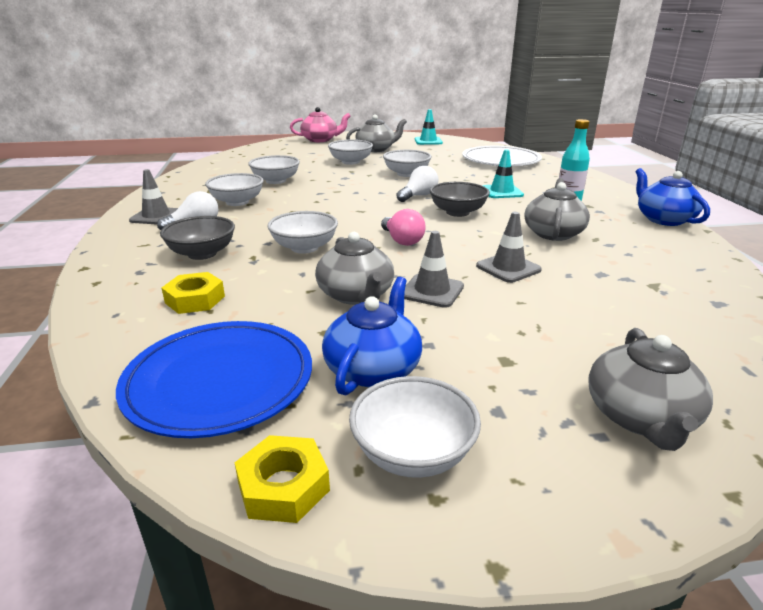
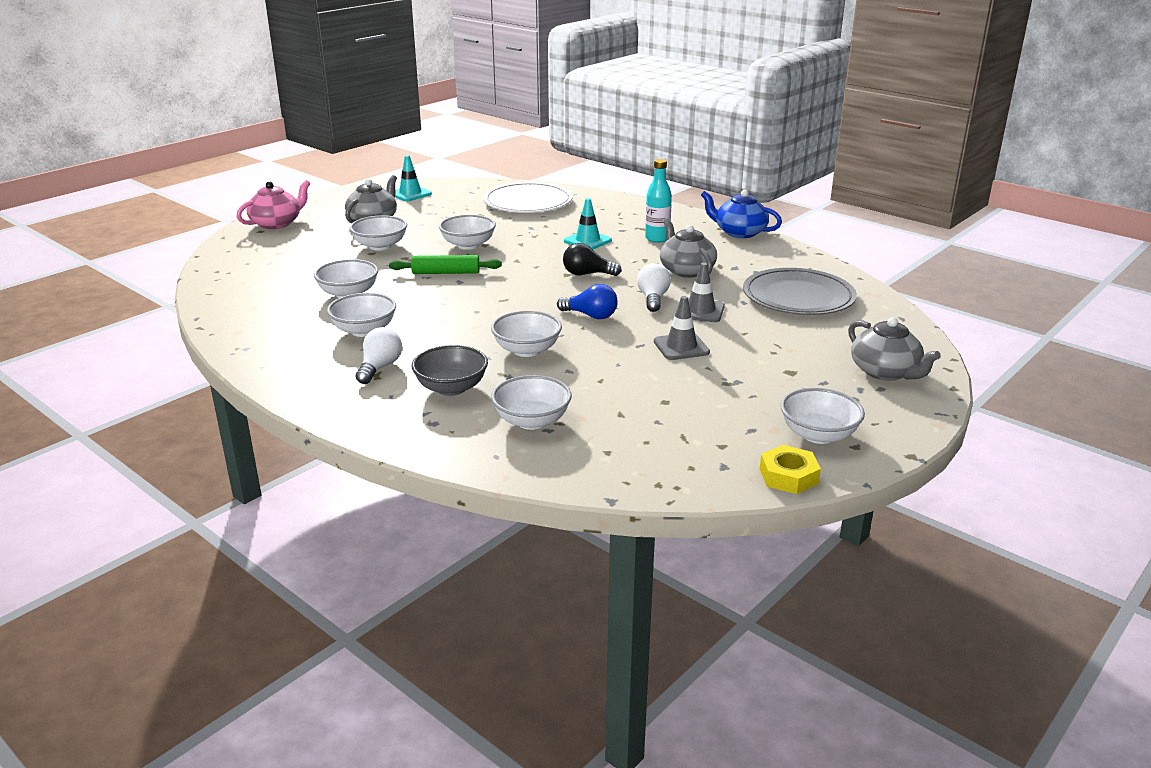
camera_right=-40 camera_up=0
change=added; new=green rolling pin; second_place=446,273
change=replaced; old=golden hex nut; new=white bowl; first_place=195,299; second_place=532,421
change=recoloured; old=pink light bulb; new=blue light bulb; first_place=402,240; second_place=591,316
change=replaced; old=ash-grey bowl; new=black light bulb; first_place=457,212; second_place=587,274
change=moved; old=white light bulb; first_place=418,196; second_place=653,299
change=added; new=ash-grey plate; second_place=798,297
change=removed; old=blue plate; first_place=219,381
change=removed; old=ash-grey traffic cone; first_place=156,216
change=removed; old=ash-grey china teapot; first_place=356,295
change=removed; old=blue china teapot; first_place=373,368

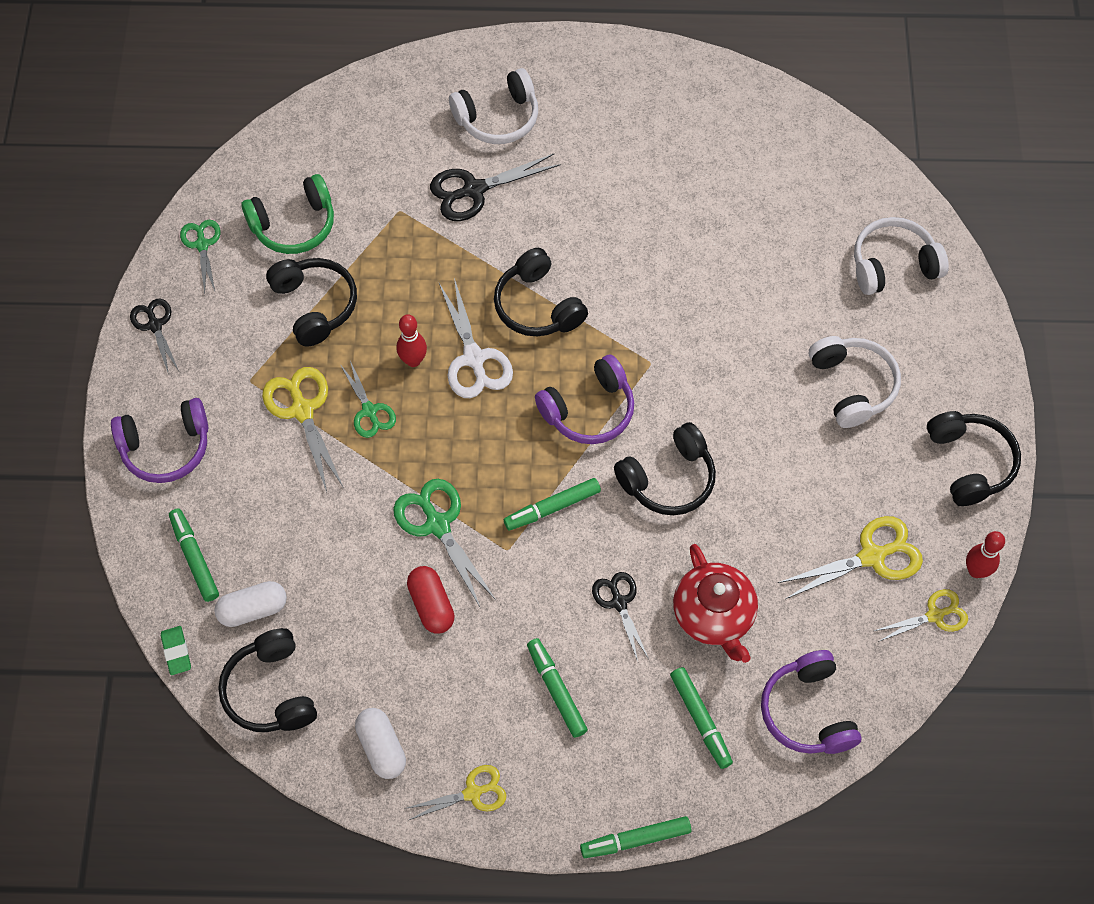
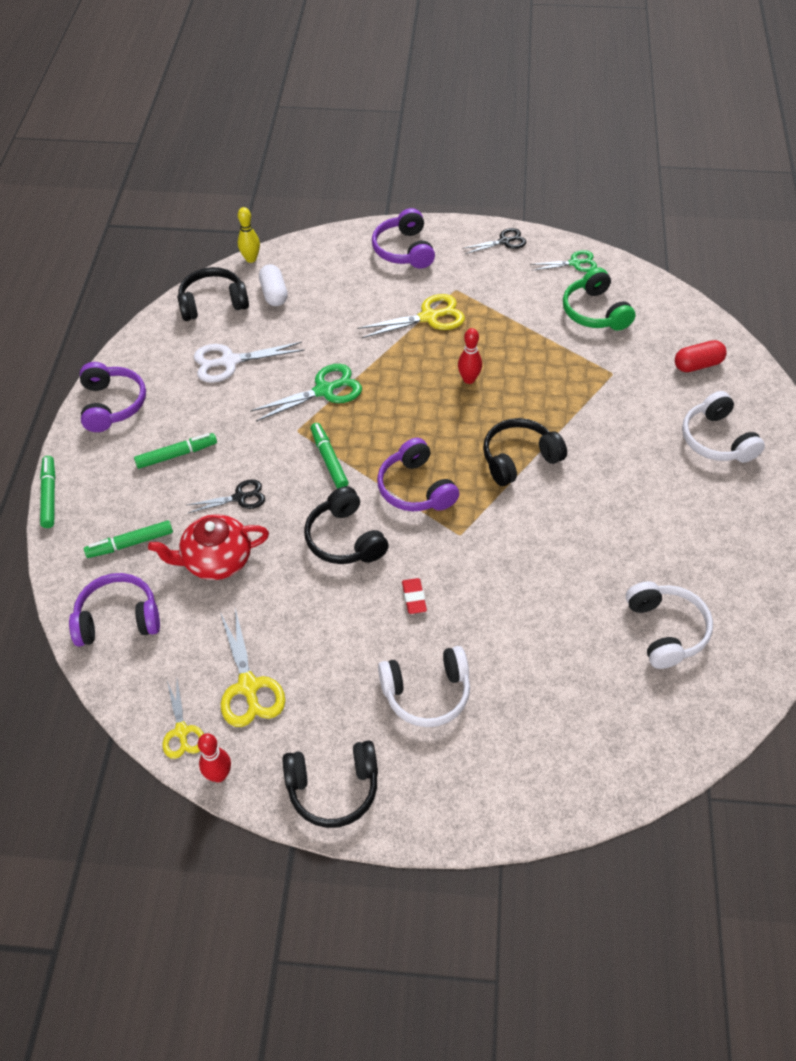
camera_right=95 camera_up=-10
change=replaced; old=golden pair of scissors; new=purple over-ear headphones; first_place=473,793; second_place=112,404
change=moved; old=white pair of scissors; first_place=474,358; second_place=229,362
change=replaced; old=green gum eraser; new=golden skittle; first_place=176,652; second_place=251,259
change=added; new=red gum eraser; second_place=414,598
change=moved; old=white over-ear headphones; first_place=893,265; second_place=666,630
change=moved; old=red pill; first_place=431,605; second_place=697,365
change=removed; old=green felt pen; first_place=194,558
change=removed; old=black over-ear headphones; first_place=315,305
change=removed; old=green pair of scissors; first_place=369,411
change=removed; old=white pill; first_place=381,747
change=removed; old=black pair of scissors; first_place=474,190

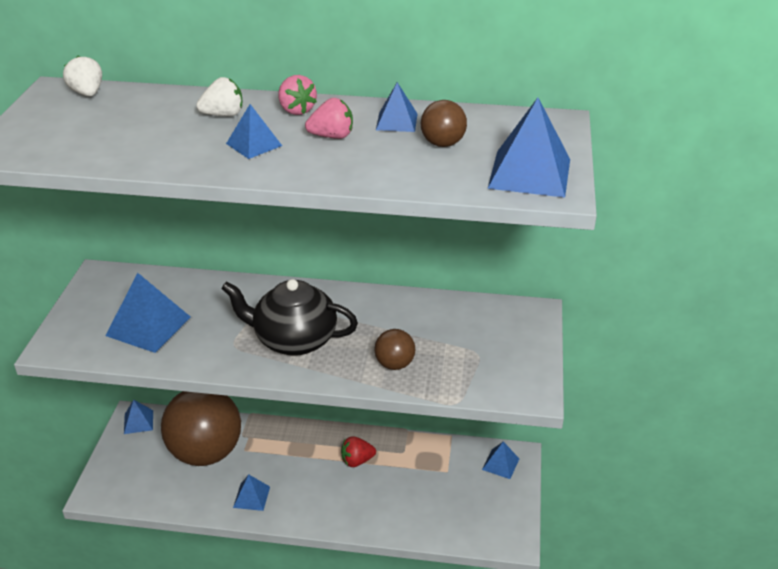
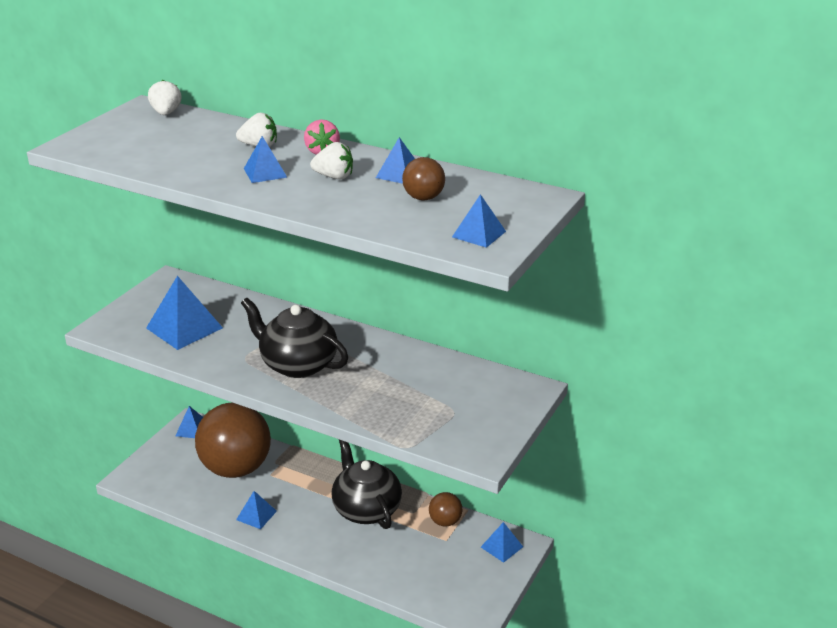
camera_right=20 camera_up=-5
change=recoloured; old=pink toy strawberry; new=white toy strawberry; first_place=332,136; second_place=334,177
change=replaced; old=red toy strawberry; new=black china teapot; first_place=357,461; second_place=366,509
change=moved; old=russet sphere; first_place=394,364; second_place=445,521
change=resized; old=blue pyramid shape; first_place=530,173; second_place=479,234; factor=0.57

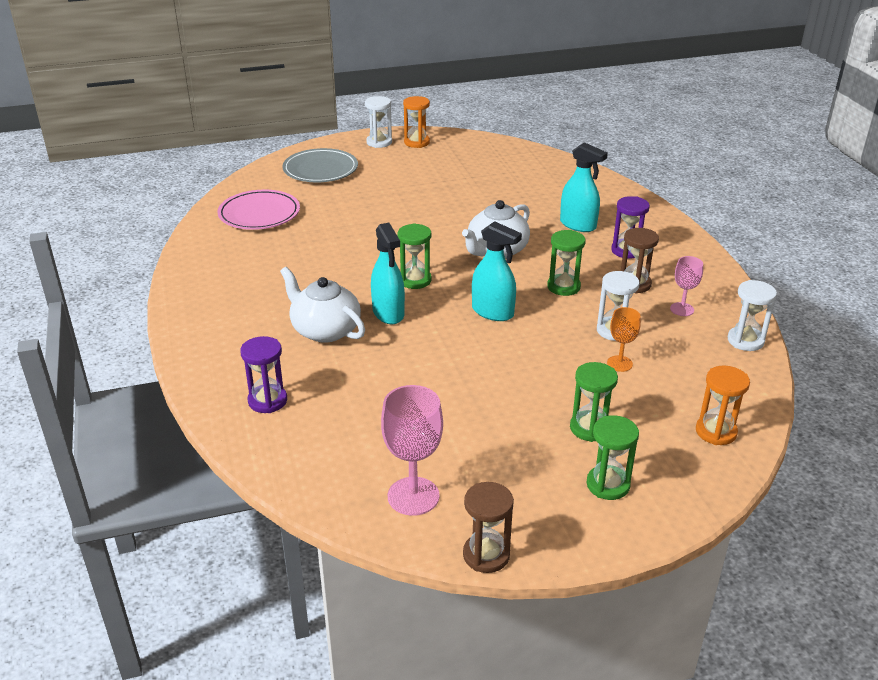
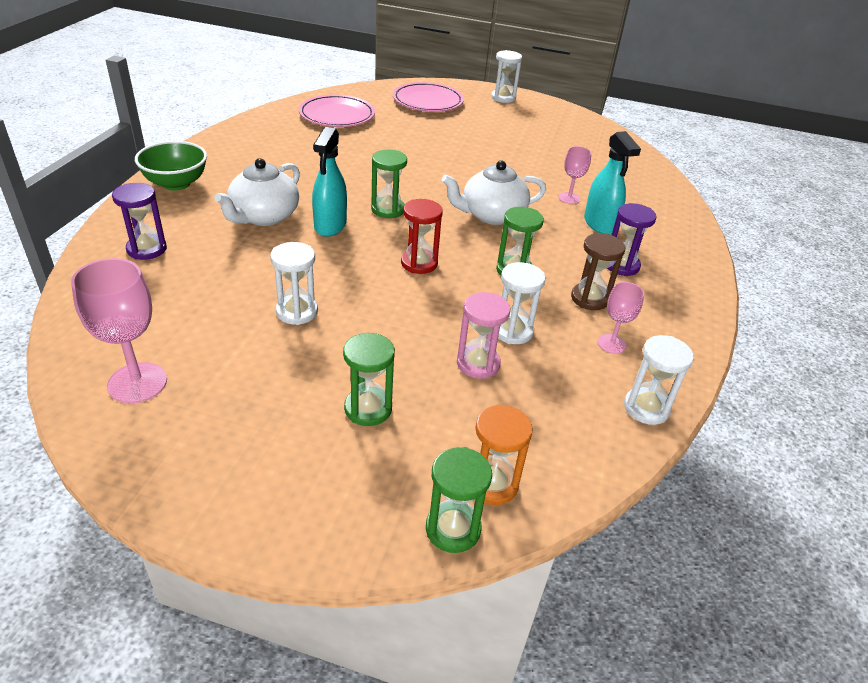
camera_right=30 camera_up=5
change=added; new=green bowl; second_place=176,183
change=turned; old=white china teapot; first_place=325,330; second_place=263,216; degrees=-135
change=added; new=white sand timer; second_place=297,312
change=recoloured; old=ash-grey plate; new=pink plate; first_place=320,169; second_place=427,101
change=replaced; old=turquoise sprayer; new=red sand timer; first_place=493,312; second_place=419,263
change=moved; old=green sand timer; first_place=608,485; second_place=453,529
change=replaced; old=orange-coloured goblet; new=pink sand timer; first_place=619,363; second_place=478,364
change=added; new=pink goblet; second_place=569,198
change=removed; old=orange-coloured sand timer; first_place=416,142
change=removed; old=russet sand timer; first_place=486,555

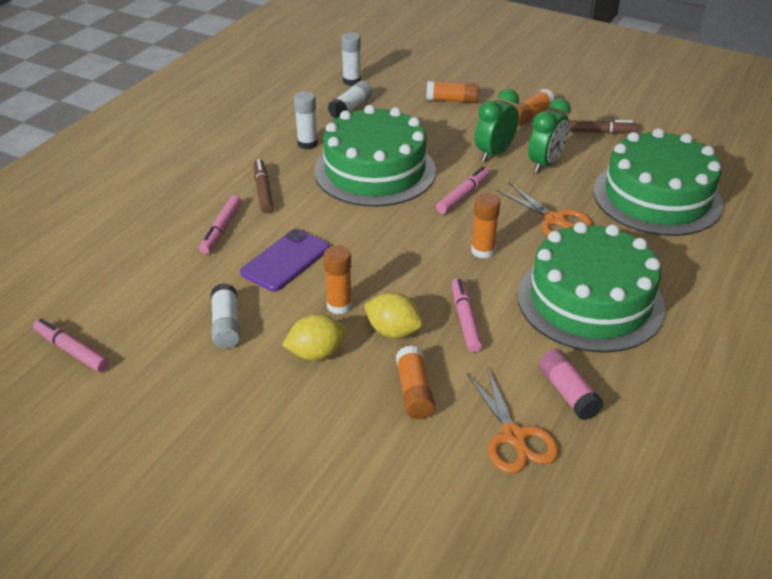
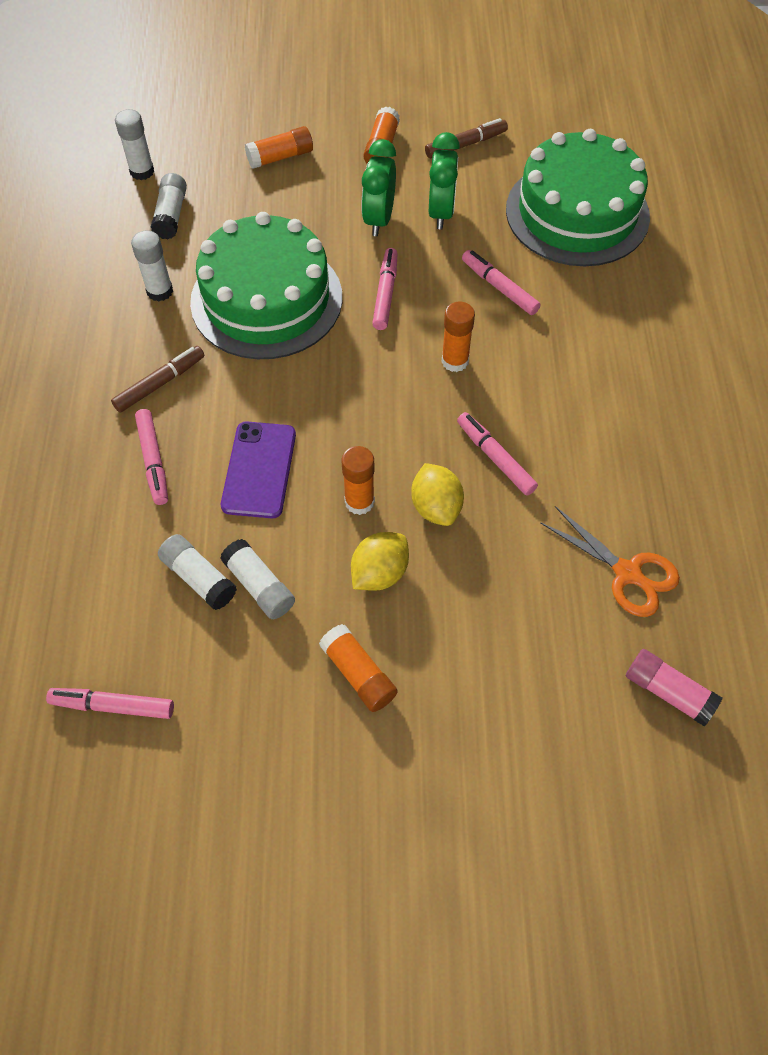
camera_right=-30 camera_up=20
change=turned; old=russet felt pen; first_place=263,191; second_place=160,384; degrees=90
change=added; new=white glue stick; second_place=199,578
change=moved; old=orange-coloured glue stick; first_place=414,392; second_place=358,674
change=turned; old=golden lemon; first_place=393,331; second_place=436,507; degrees=75
change=replaced; old=orange-coloured pair of scissors; new=pink felt pen; first_place=555,220; second_place=499,287
change=moved; old=pink glue stick; first_place=568,393; second_place=668,692
change=removed; old=green cake; first_place=590,301

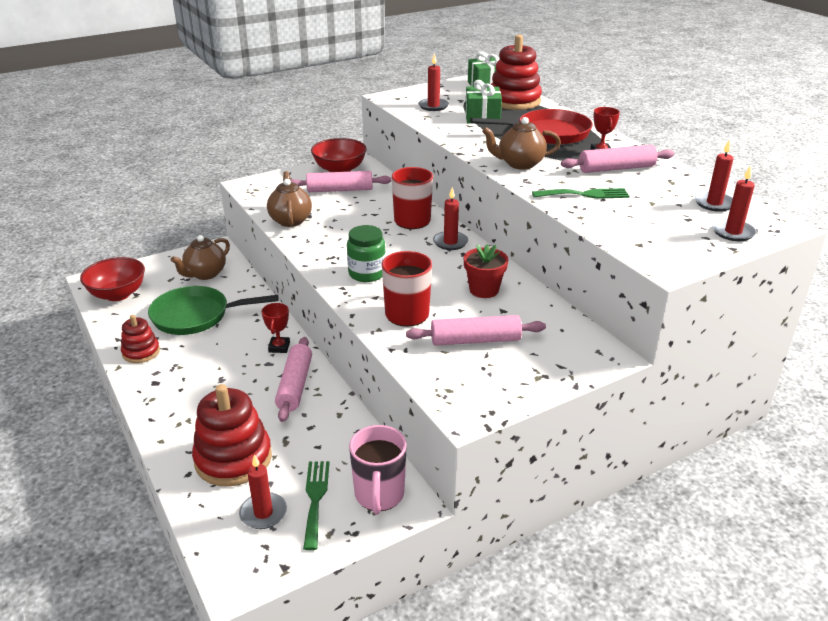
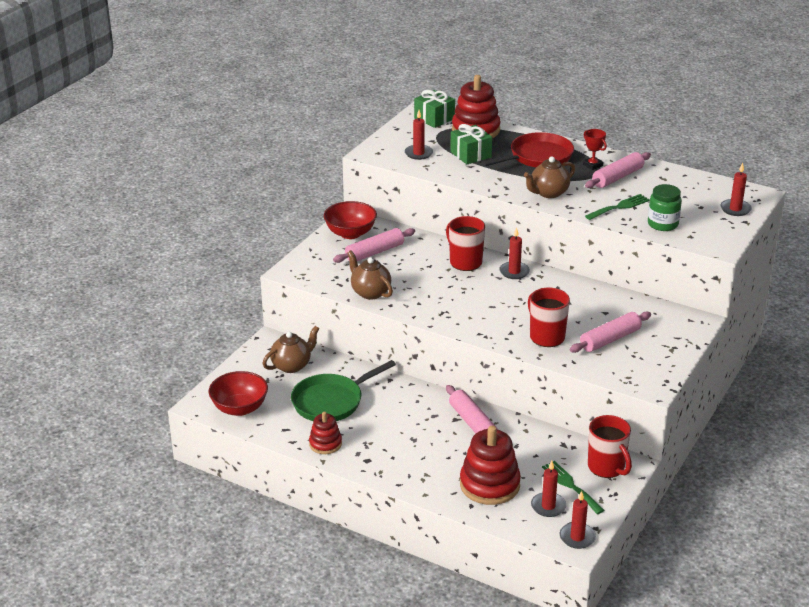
camera_right=-30 camera_up=0
change=turned; old=russet china teapot; first_place=205,274; second_place=292,365; degrees=-135
change=moved; old=red pillar candle; first_place=714,203; second_place=577,537
change=recoloured; old=pink mug; new=red mug; first_place=379,495; second_place=607,467
change=moved; old=green jam jar; first_place=367,273; second_place=662,224
change=removed; old=red trophy; first_place=279,347
change=removed; old=red flower pot; first_place=484,290

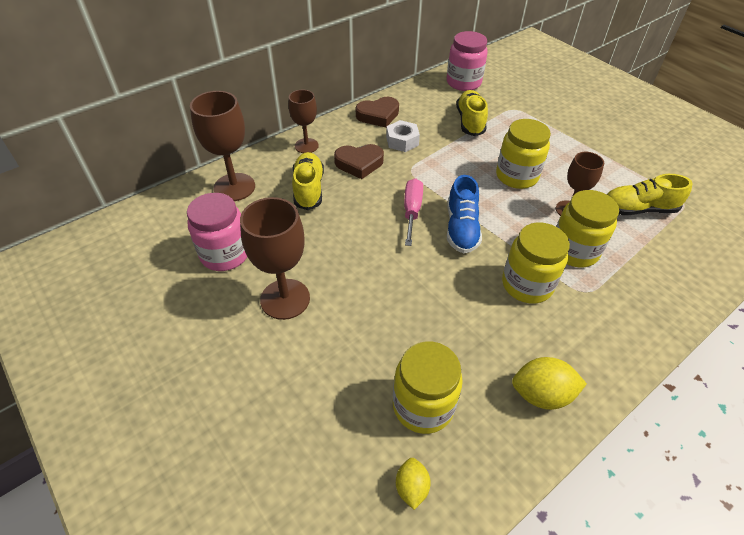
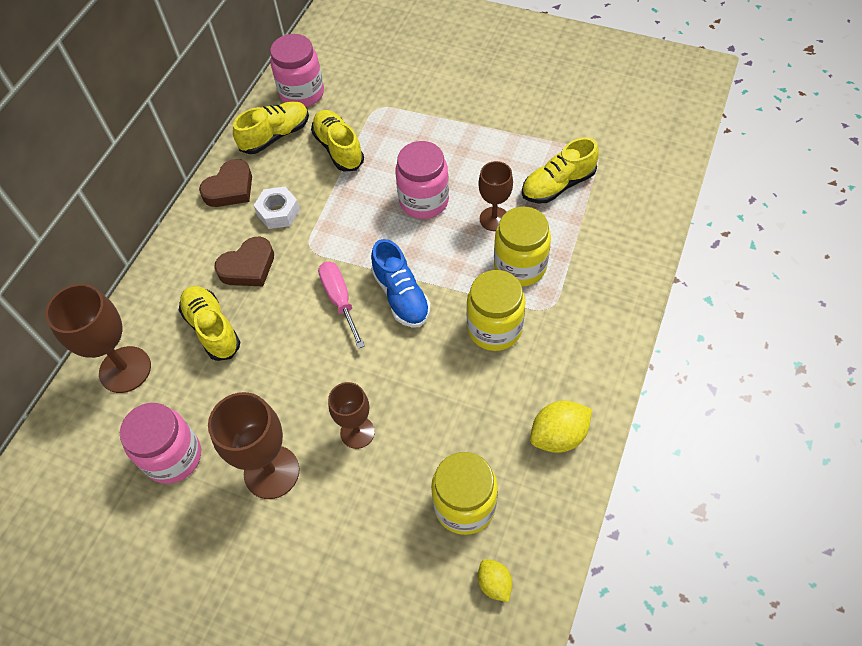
camera_right=-25 camera_up=10
change=added; new=golden shoe; second_place=275,136
change=moved; old=russet goblet; first_place=306,146; second_place=357,432
change=recoloured; old=golden jam jar; new=pink jam jar; first_place=516,176; second_place=424,201

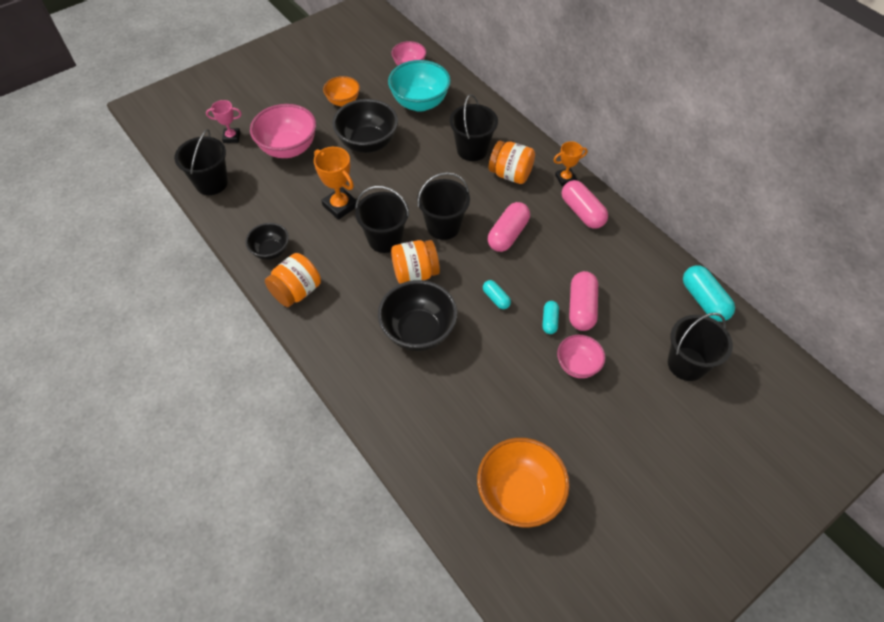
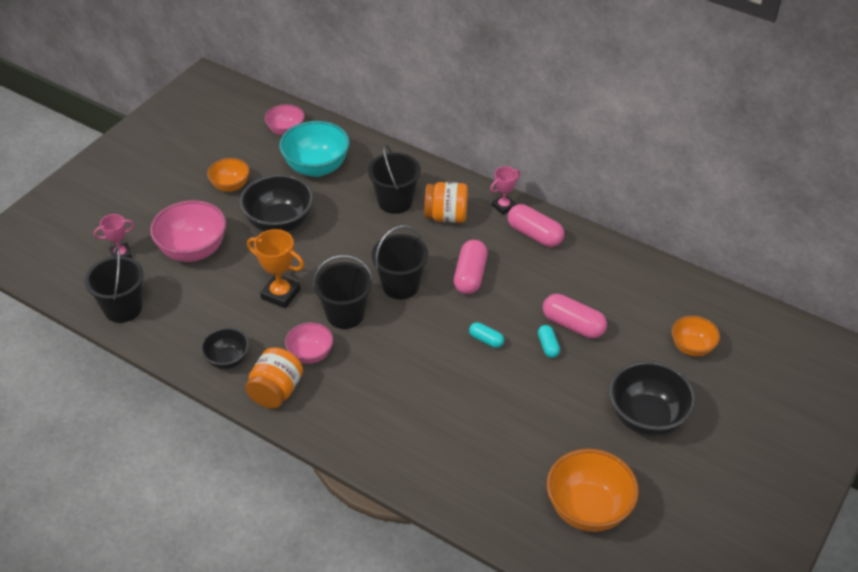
camera_right=-20 camera_up=-10
change=moved; old=pink bowl; first_place=577,365; second_place=310,354
change=recoloured; old=orange-coloured trophy; new=pink trophy; first_place=565,178; second_place=503,206
change=turned; old=pink pill; first_place=581,308; second_place=573,325; degrees=-45
change=moved; old=black bowl; first_place=418,331; second_place=646,418
change=replaced; old=black pail; new=orange-coloured bowl; first_place=686,364; second_place=692,347
change=removed; old=orange-coloured jam jar; first_place=415,273
change=removed; old=turquoise pill; first_place=704,300

